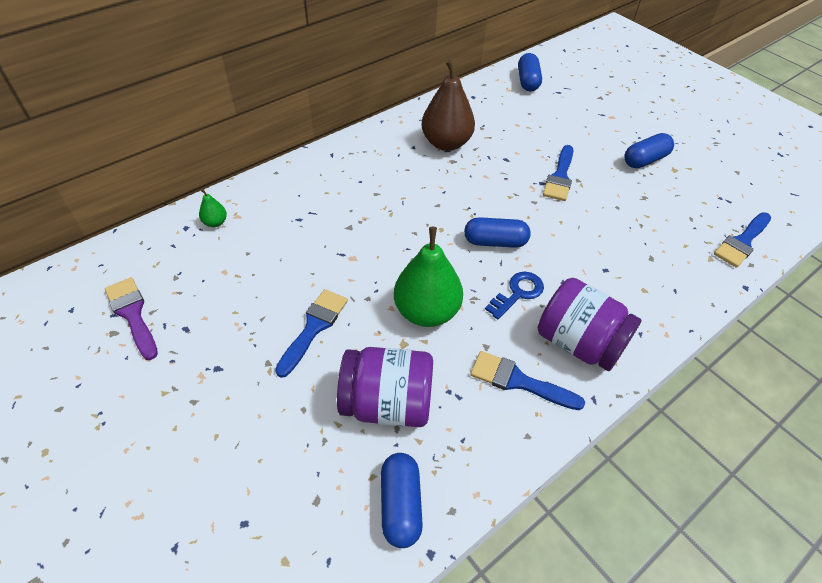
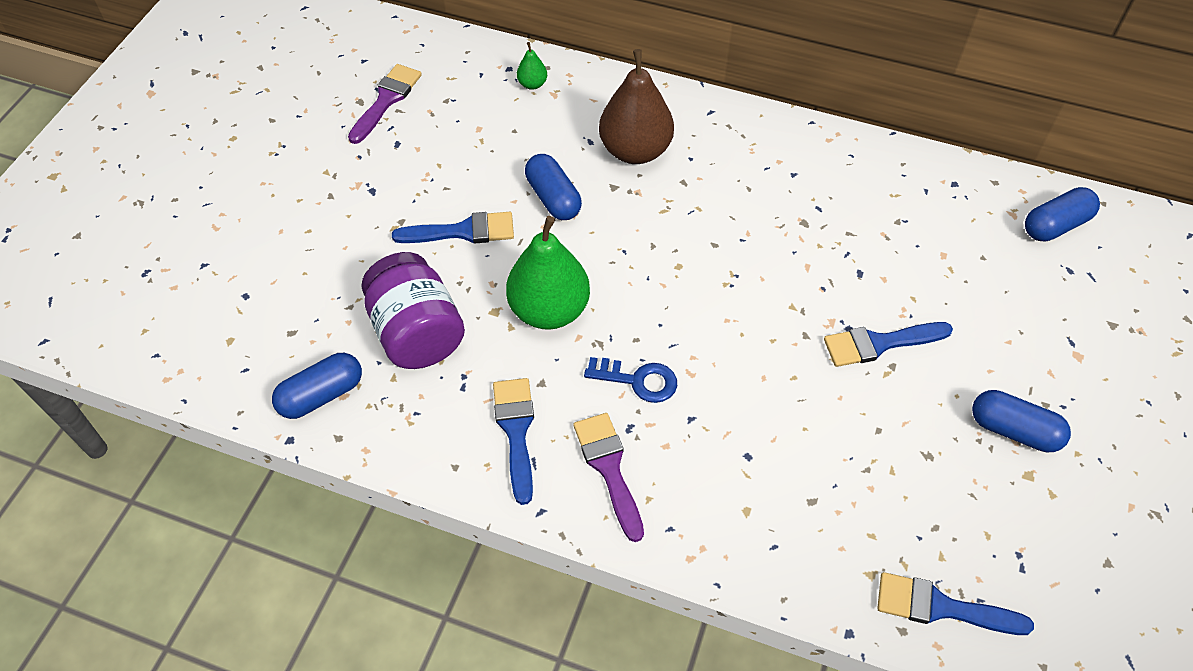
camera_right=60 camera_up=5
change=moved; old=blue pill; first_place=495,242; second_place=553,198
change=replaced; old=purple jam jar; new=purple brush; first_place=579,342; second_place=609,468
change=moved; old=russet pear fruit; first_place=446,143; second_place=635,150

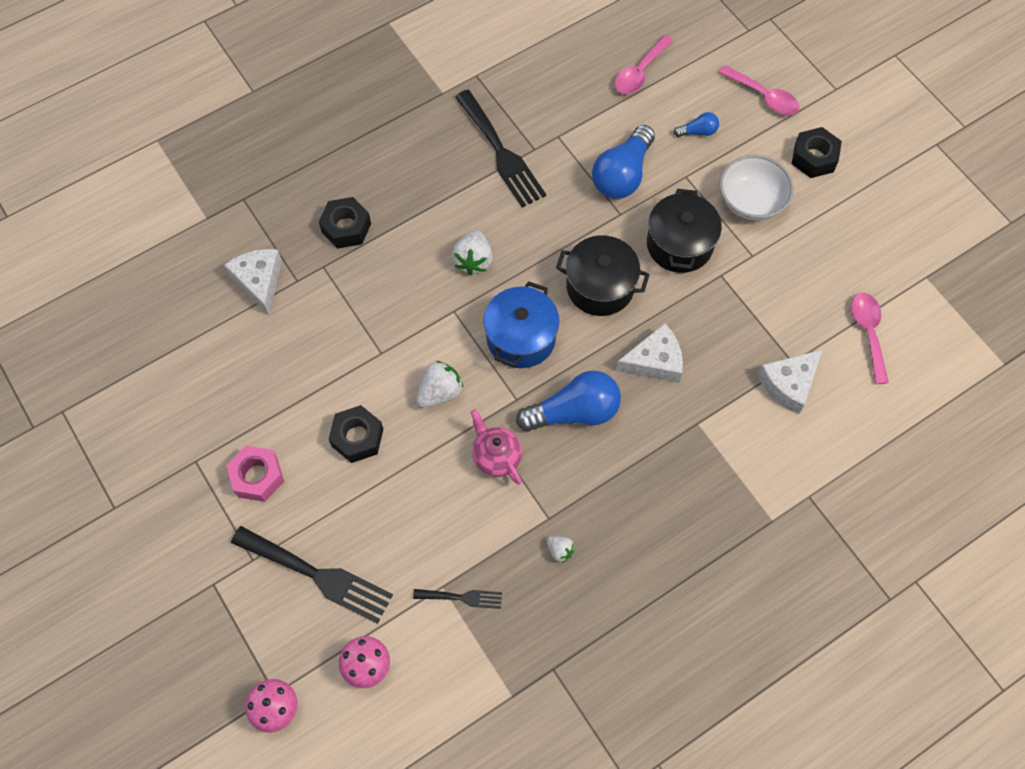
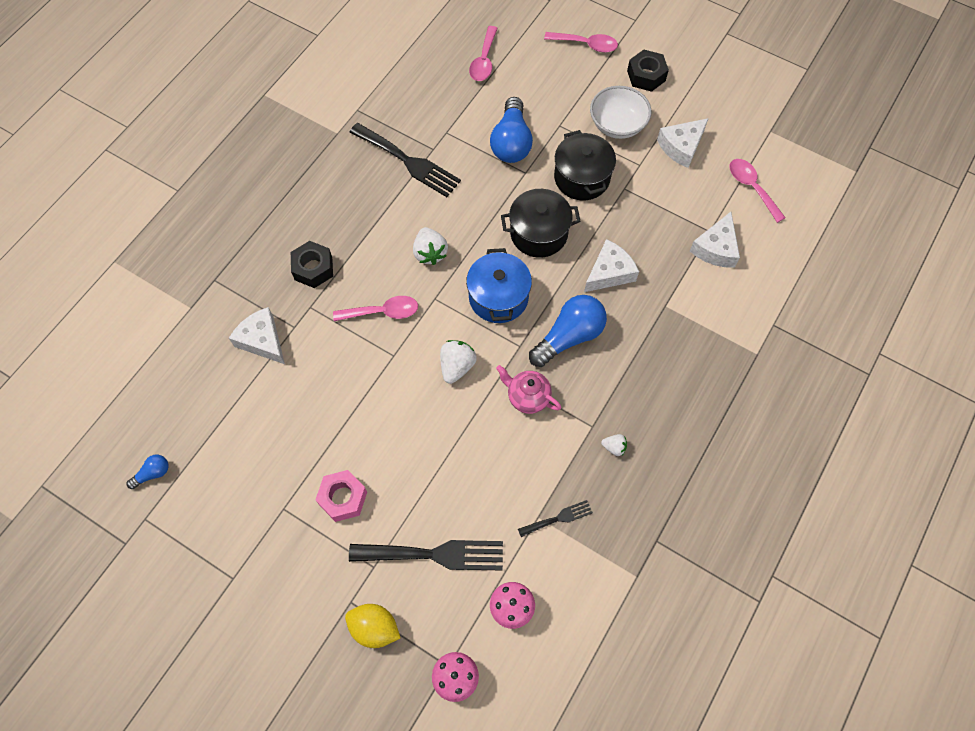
camera_right=-25 camera_up=0
change=moved; old=blue light bulb; first_place=698,132; second_place=153,473
change=added; new=pink teaspoon; second_place=382,312
change=added; new=golden lemon; second_place=374,628
change=added; new=white cheese wedge; second_place=681,147
change=removed; old=black hex nut; first_place=357,437

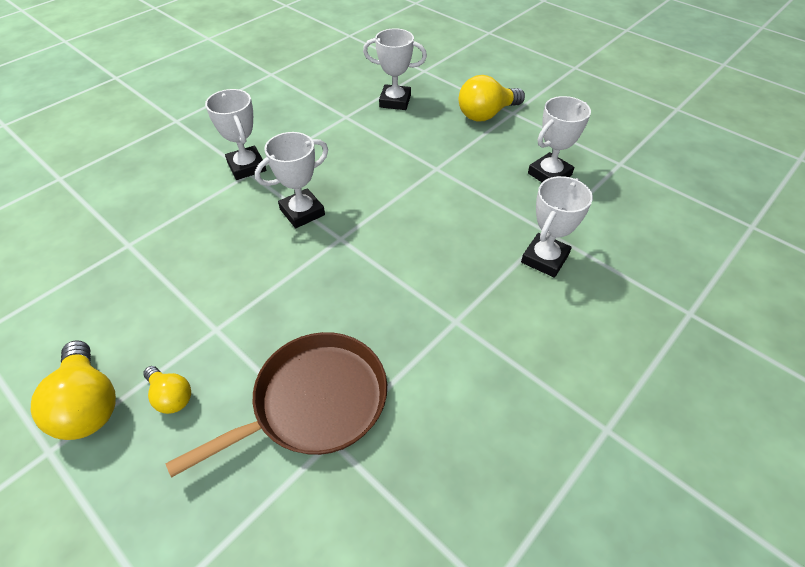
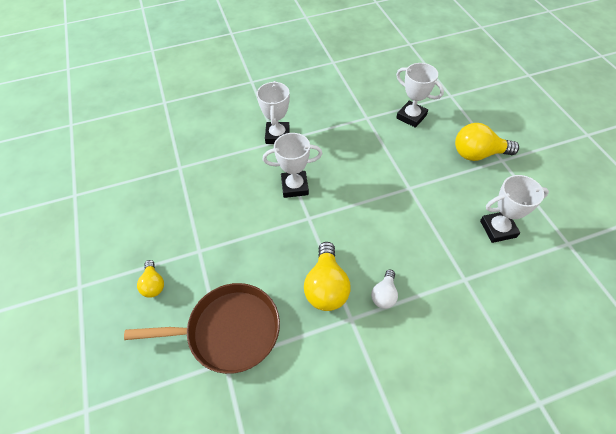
camera_right=30 camera_up=5
change=moved; old=golden light bulb; first_place=89,404; second_place=326,286
change=added; new=white light bulb; second_place=384,295
change=removed; old=white trophy; first_place=544,258

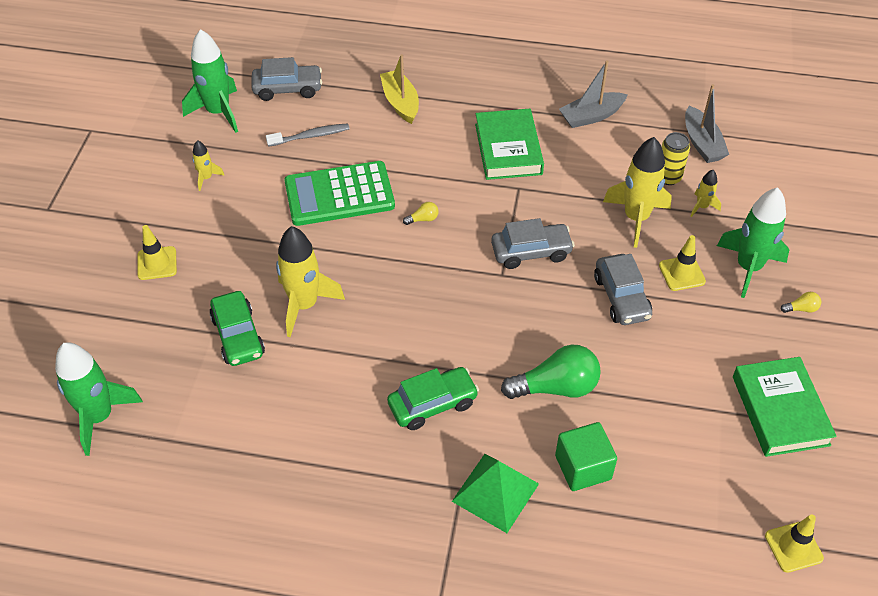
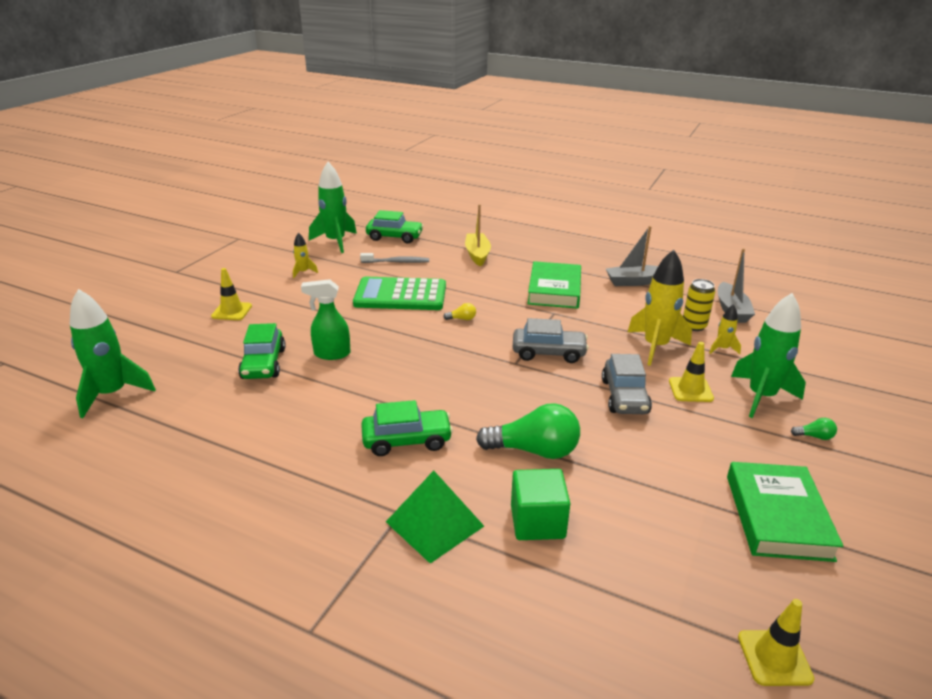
camera_right=15 camera_up=-20
change=replaced; old=golden spaceship; new=green sprayer; first_place=304,305; second_place=331,354
change=recoloured; old=ash-grey car; new=green car; first_place=288,89; second_place=394,237
change=recoloured; old=golden light bulb; new=green light bulb; first_place=801,309; second_place=814,436

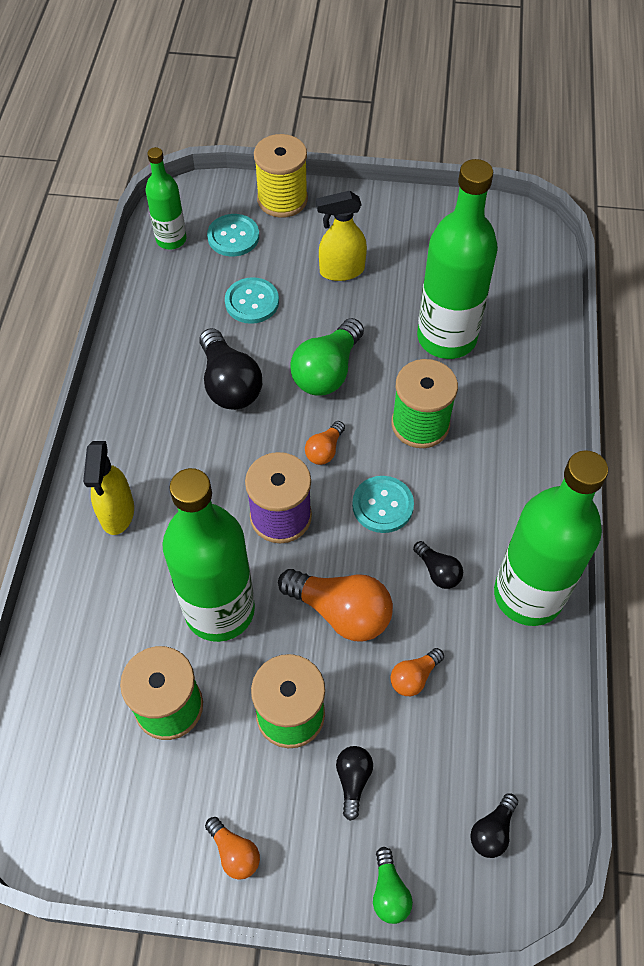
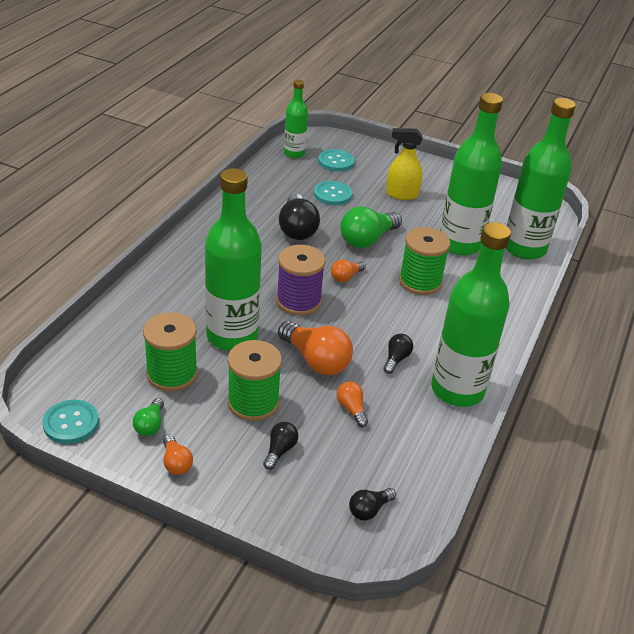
camera_right=15 camera_up=-20
change=moved; old=turquoise button; first_place=382,505; second_place=71,423
change=moved; old=green light bulb; first_place=389,892; second_place=150,425
change=turned; old=orange-coloured light bulb; first_place=414,677; second_place=352,409; degrees=90
change=turned; old=black light bulb; first_place=438,571; second_place=396,359; degrees=-135
change=added; new=green bottle; second_place=524,248
change=removed; old=golden sprayer; first_place=117,513
change=removed; old=golden bobbin; first_place=282,199

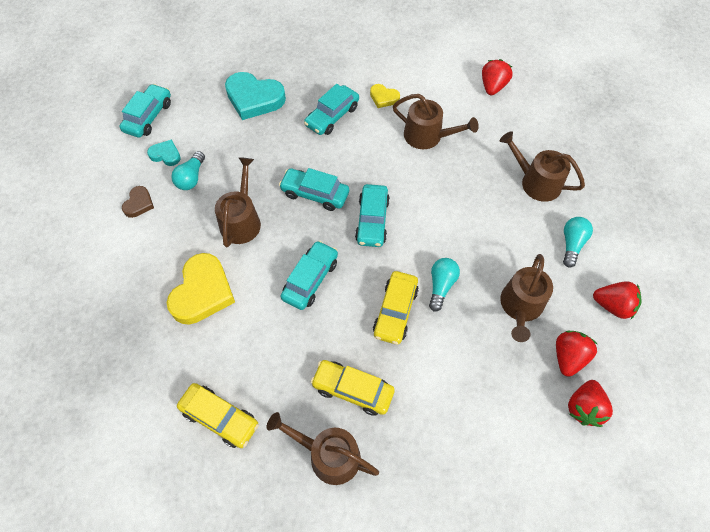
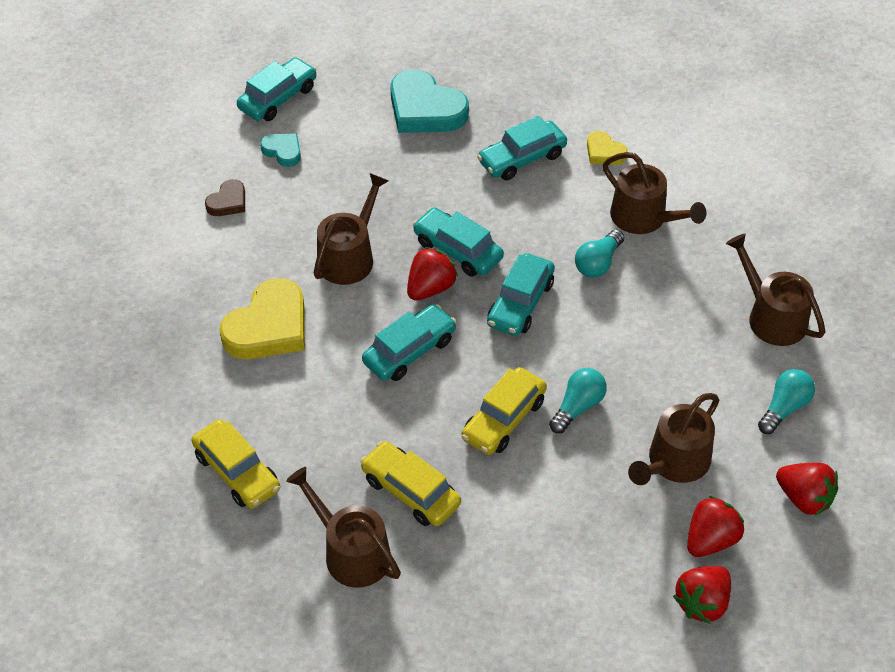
camera_right=20 camera_up=-10
change=moved; old=red toy strawberry; first_place=492,87; second_place=430,288
change=moved; old=turquoise light bulb; first_place=191,178; second_place=598,263

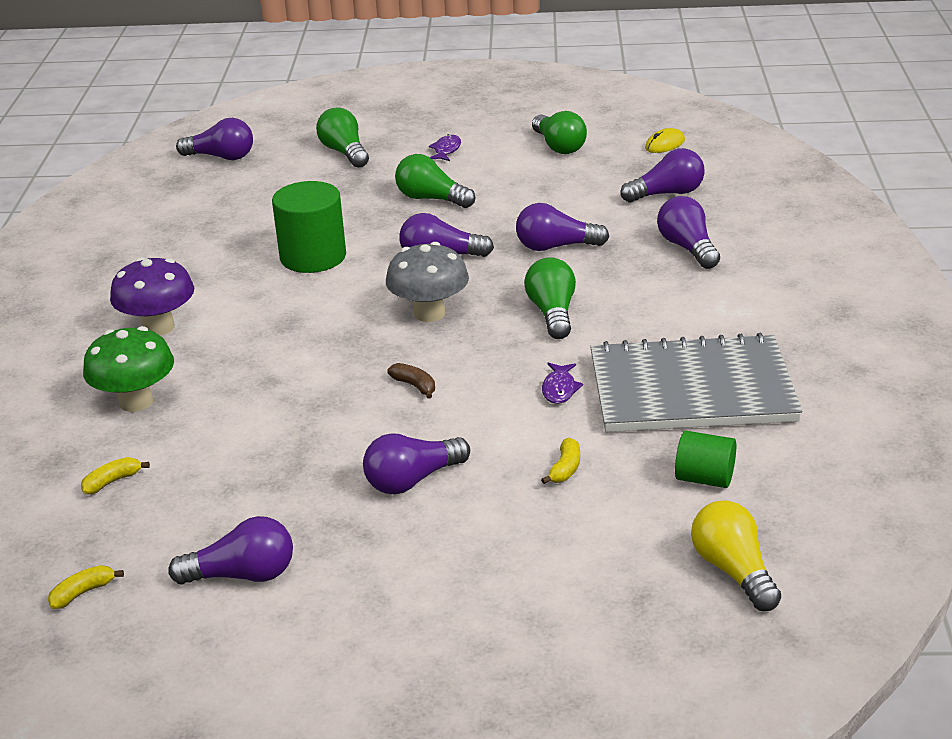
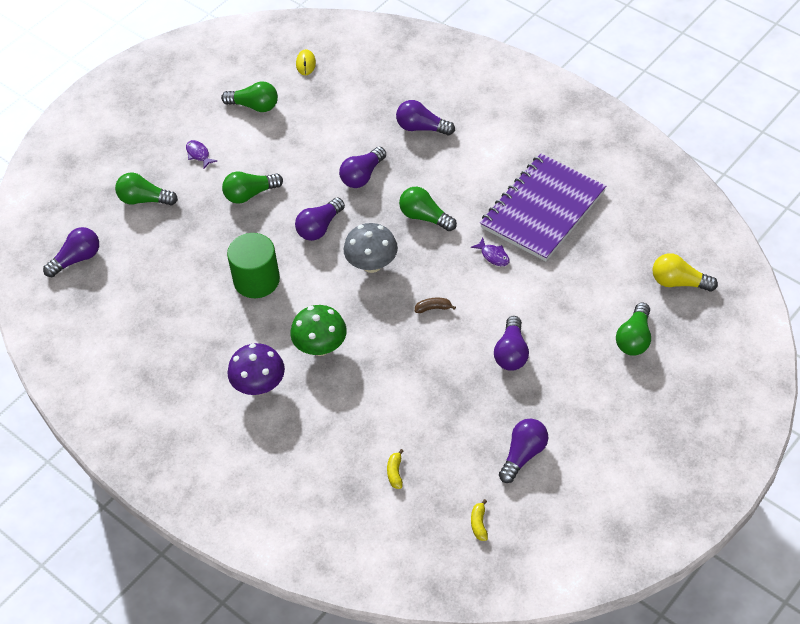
camera_right=-50 camera_up=20
change=moved; old=green fungus; first_place=136,402; second_place=320,347
change=recoloured; old=ash-grey notebook; new=purple notebook; first_place=691,389; second_place=542,209
change=added; new=green light bulb; second_place=634,338
change=removed; old=golden banana; first_place=565,469
change=removed; old=purple light bulb; first_place=667,194
change=removed; old=green cylinder shape; first_place=704,478

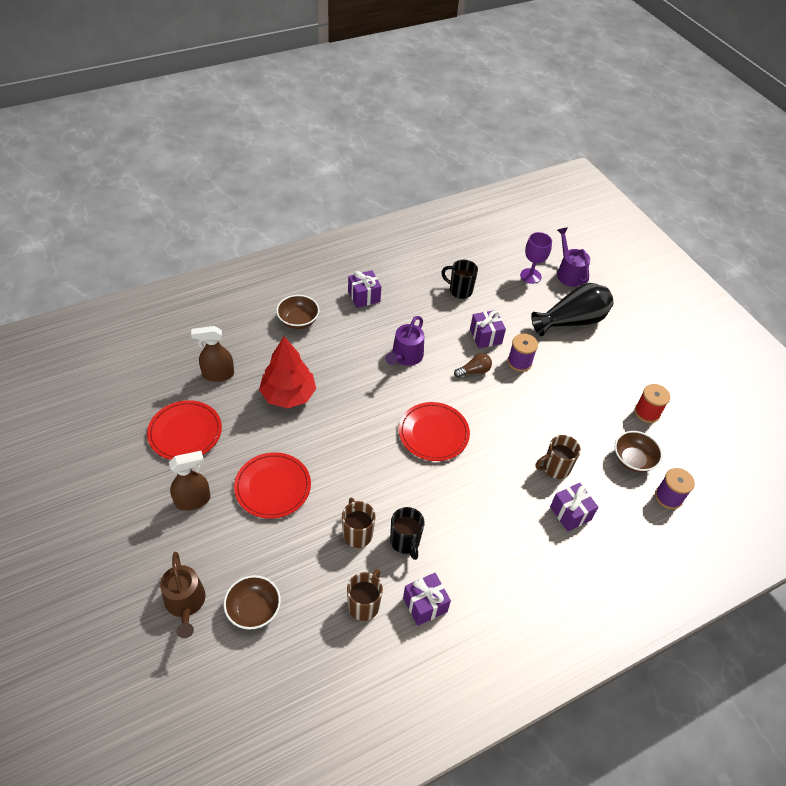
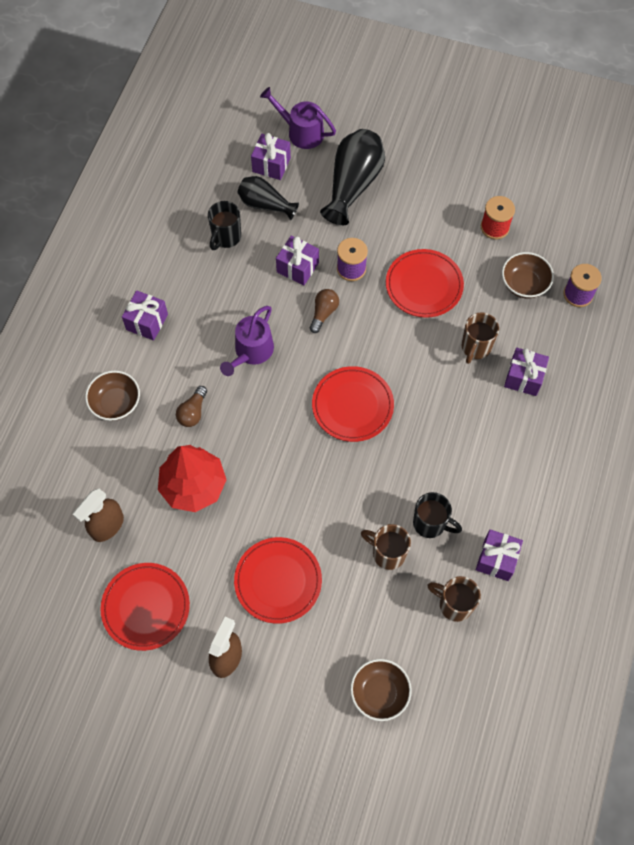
camera_right=-40 camera_up=15
change=added; new=russet light bulb; second_place=193,412
change=turned; old=black mug; first_place=459,290; second_place=226,237; degrees=-45
change=turned; old=purple watering pot; first_place=405,356; second_place=251,352; degrees=45
change=added; new=black tall vase; second_place=265,205
change=replaced; old=purple goblet; new=purple wrapped gift; first_place=530,276; second_place=271,165
change=added; new=red plate; second_place=424,285
change=turned; old=russet mug; first_place=364,604; second_place=454,604; degrees=-45
change=removed; old=russet watering pot; first_place=185,603

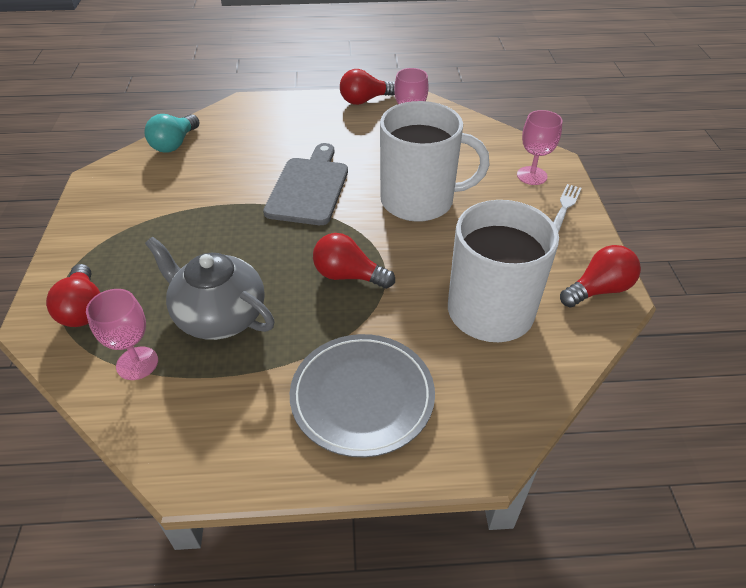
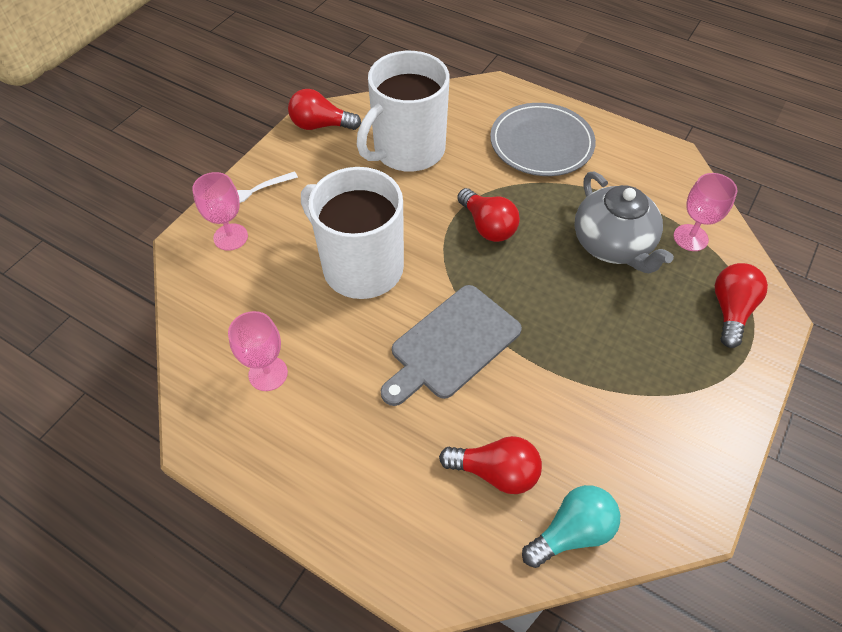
camera_right=-145 camera_up=10
change=moved; old=red light bulb; first_place=365,100; second_place=495,471

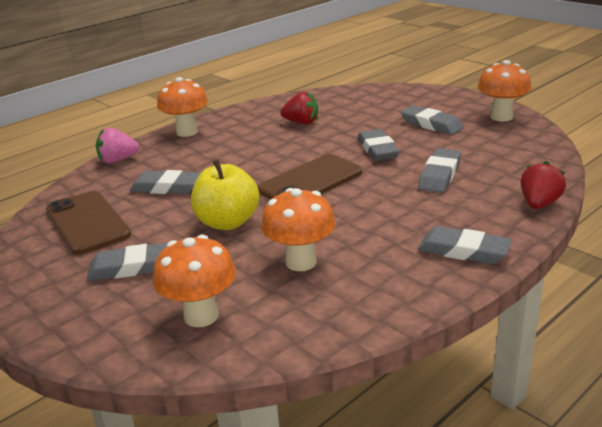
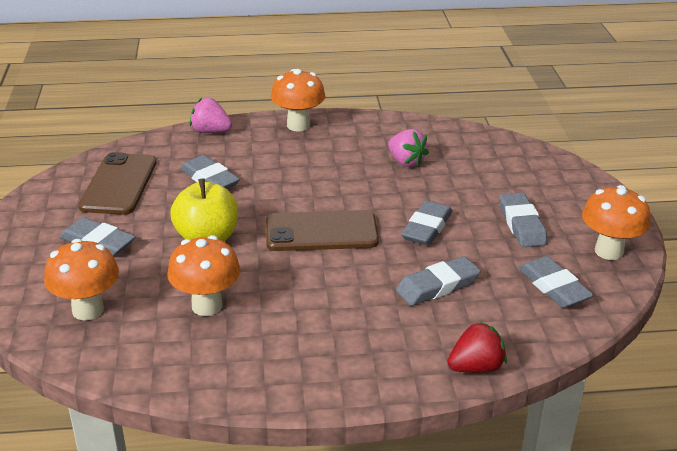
camera_right=35 camera_up=5
change=recoloured; old=red toy strawberry; new=pink toy strawberry; first_place=301,122; second_place=406,162
change=moved; old=ash-grey gum eraser; first_place=463,251; second_place=553,287

